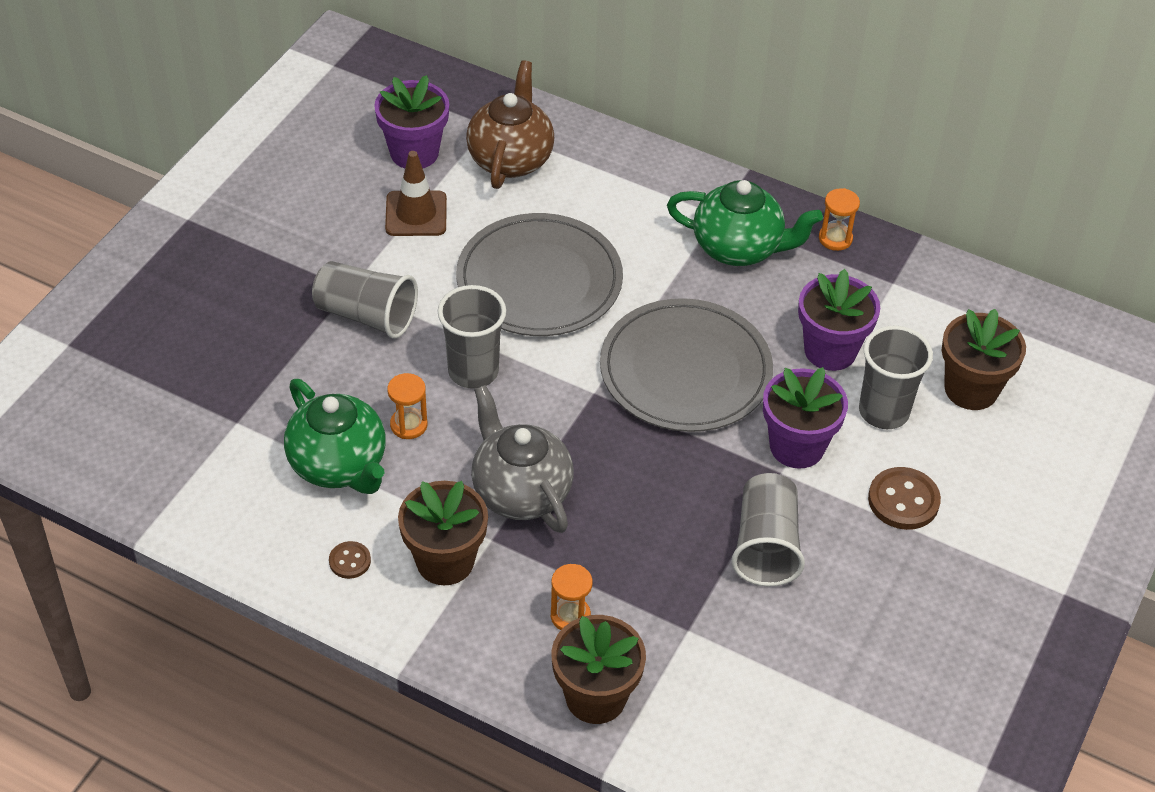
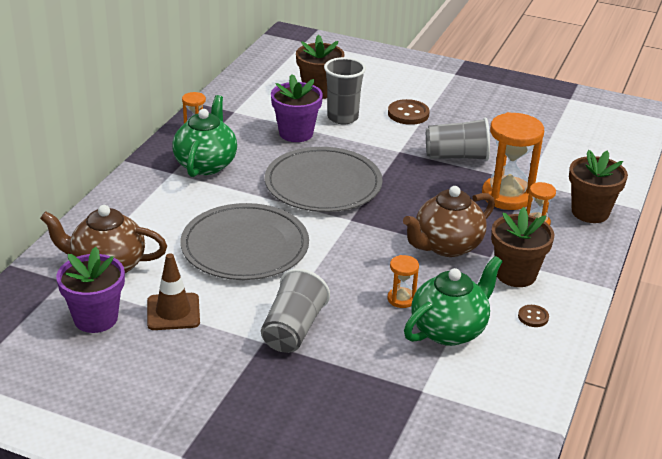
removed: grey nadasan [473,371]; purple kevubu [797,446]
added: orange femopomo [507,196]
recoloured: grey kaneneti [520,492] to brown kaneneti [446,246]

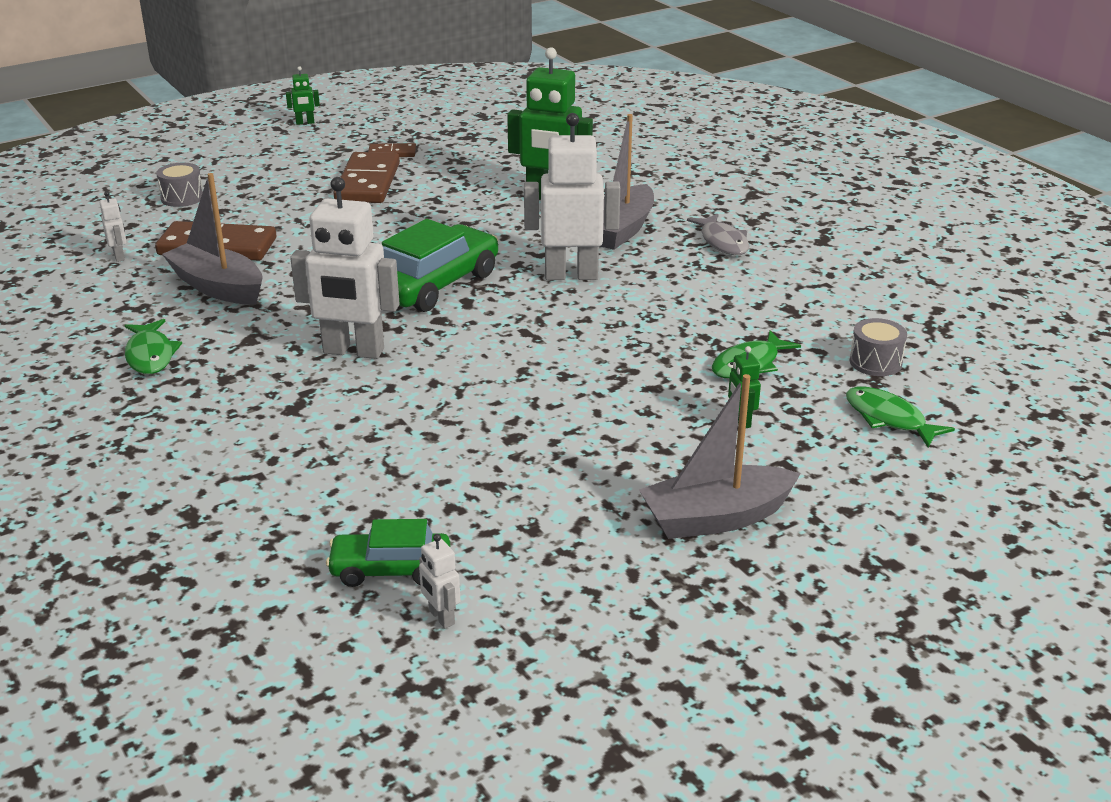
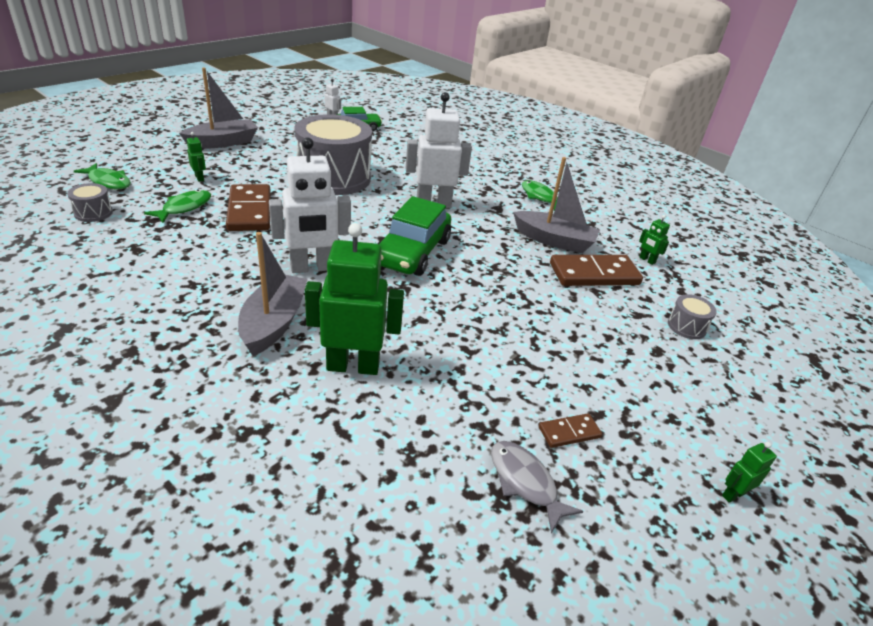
added: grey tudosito [334,178]
moved: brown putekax [368,182] to [249,211]; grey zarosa [723,242] to [525,482]
recoloured: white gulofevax [119,256] to green gulofevax [647,260]

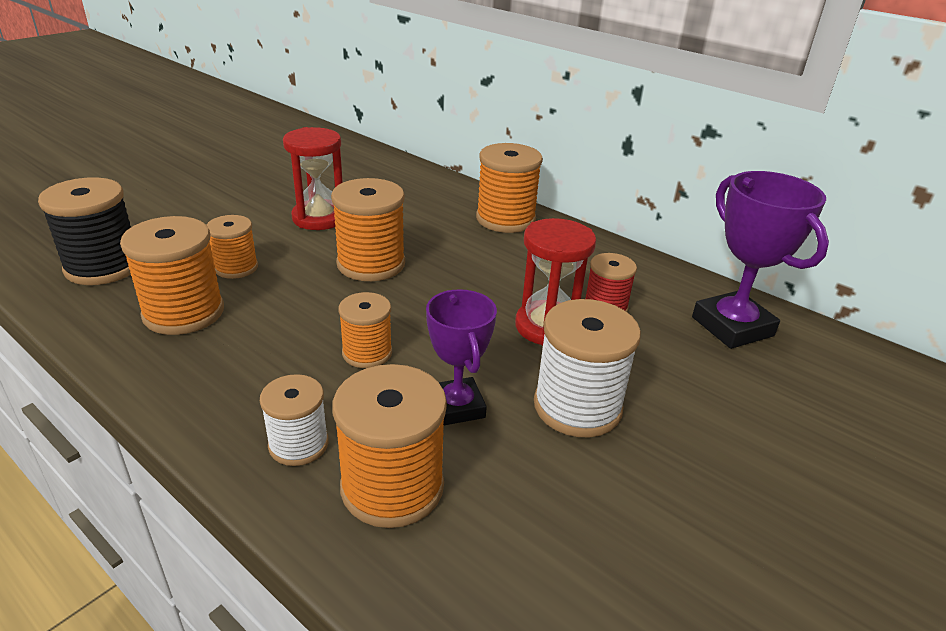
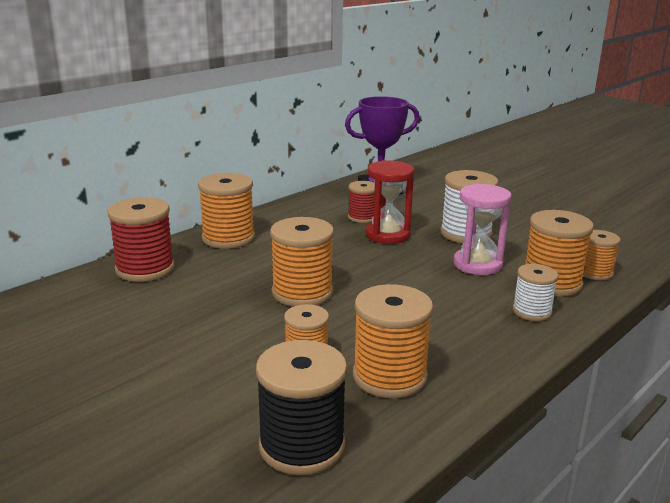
removed: red femopomo [319,218]
added: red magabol [145,269]
moved: orange magabol [367,353] to [595,272]
replaced: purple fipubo [457,406] to pink femopomo [477,264]

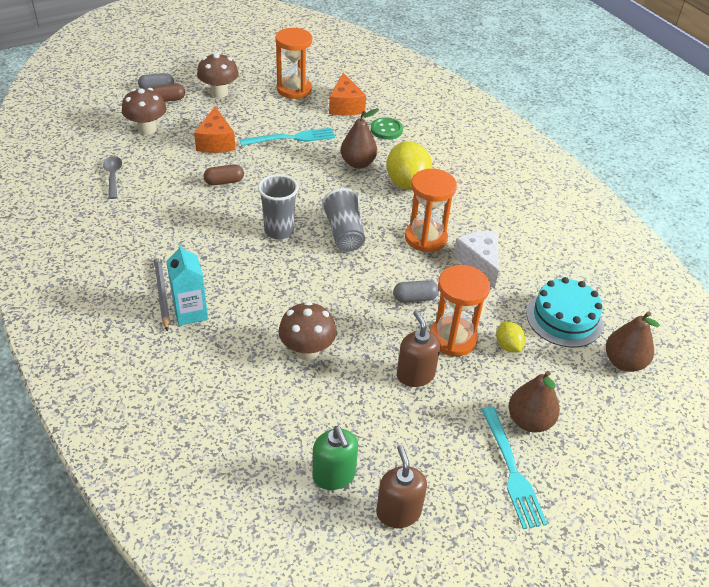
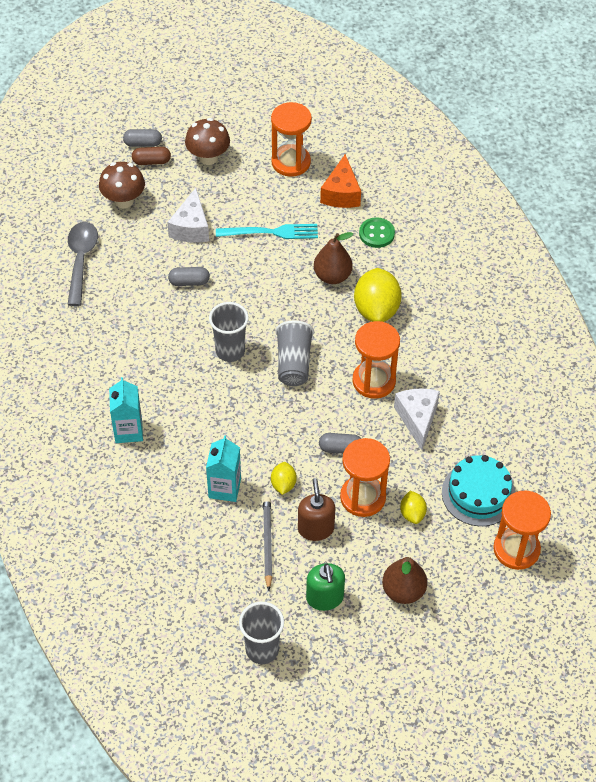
removed: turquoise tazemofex [512,471]
added: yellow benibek [283,484]
moved: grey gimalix [162,293] to [267,543]; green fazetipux [334,475] to [324,598]
replaced: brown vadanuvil [307,351] to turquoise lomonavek [224,488]; brown fazetipux [398,512] to grey nadasan [262,650]; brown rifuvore [623,362] to orange femopomo [516,549]
recoloured: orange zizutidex [216,142] to white zizutidex [191,228]; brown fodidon [224,182] to grey fodidon [189,282]
resized: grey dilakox [113,176] = [81,260] x1.58

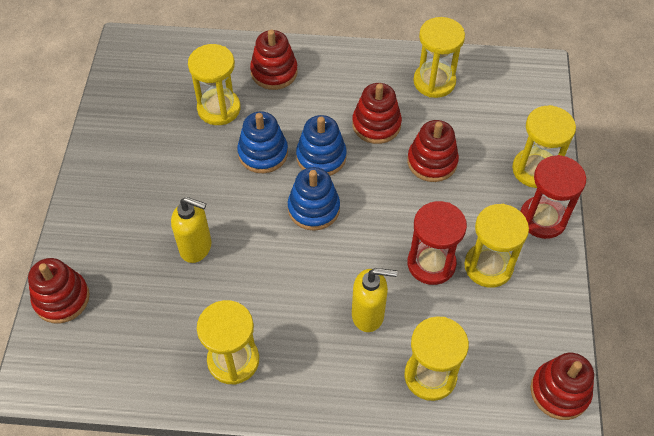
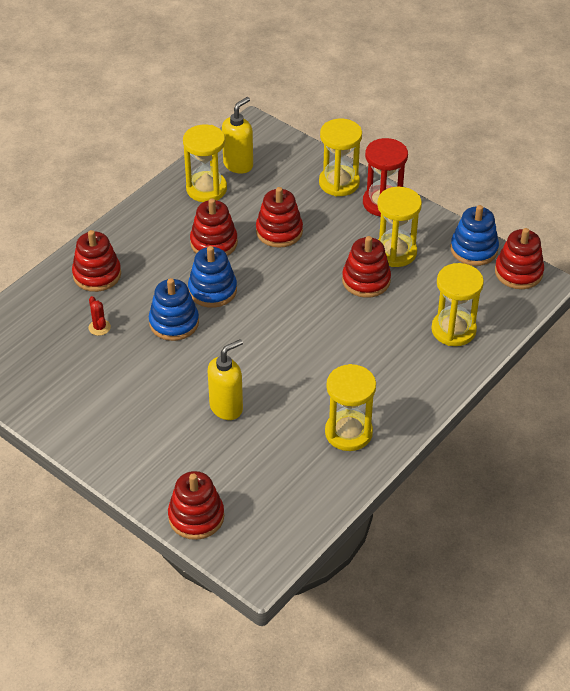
moved: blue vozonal [313,208] to [474,249]; yellow fazetipux [368,315] to [238,165]
replaced: yellow femopomo [219,108] to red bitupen [99,327]; red femopomo [431,263] to red vozonal [366,280]

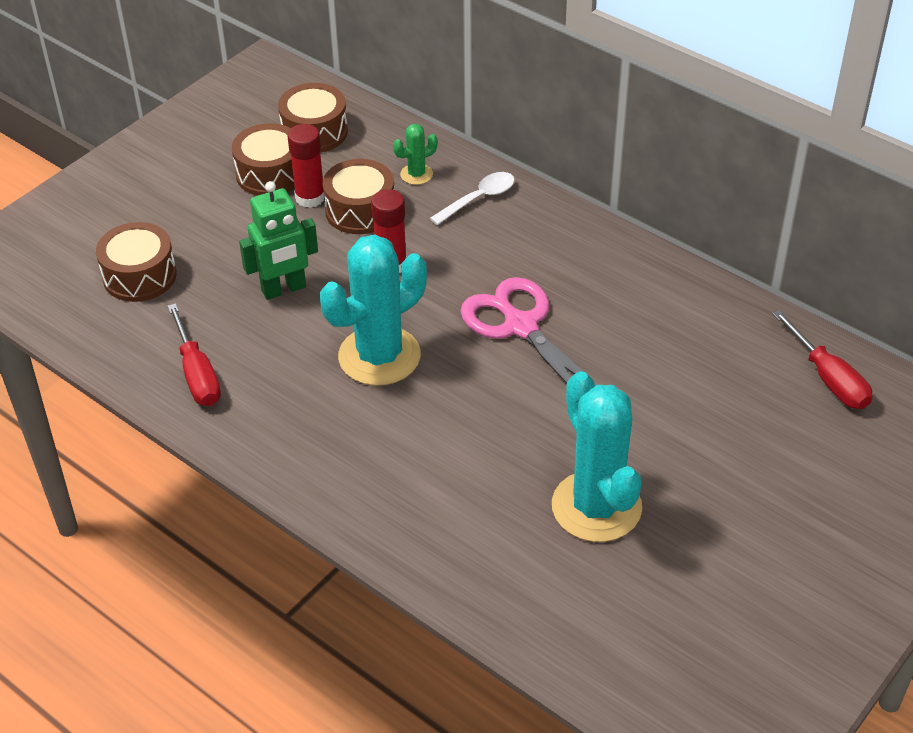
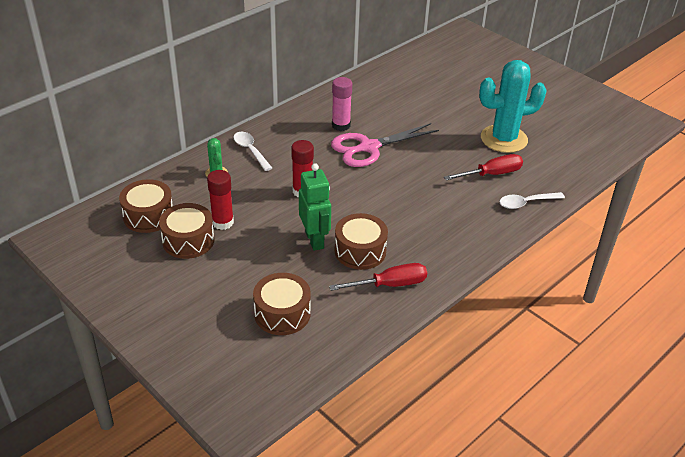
removed: turquoise bitupen [379,356]
added: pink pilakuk [341,125]; white dilakox [526,203]
moved: brown tudosito [360,210] to [360,251]; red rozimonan [828,379] to [491,174]

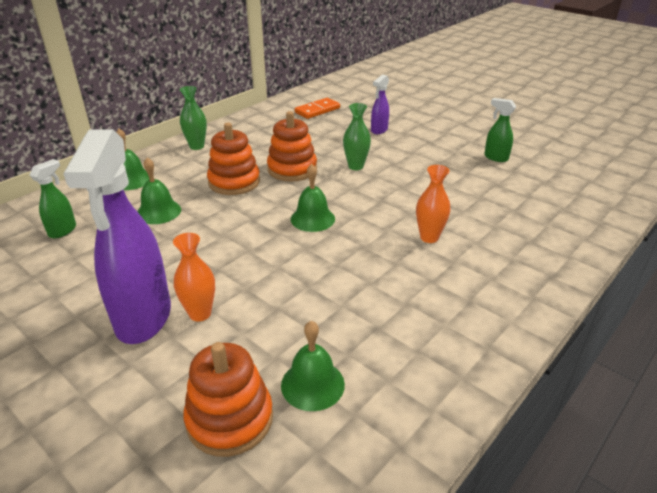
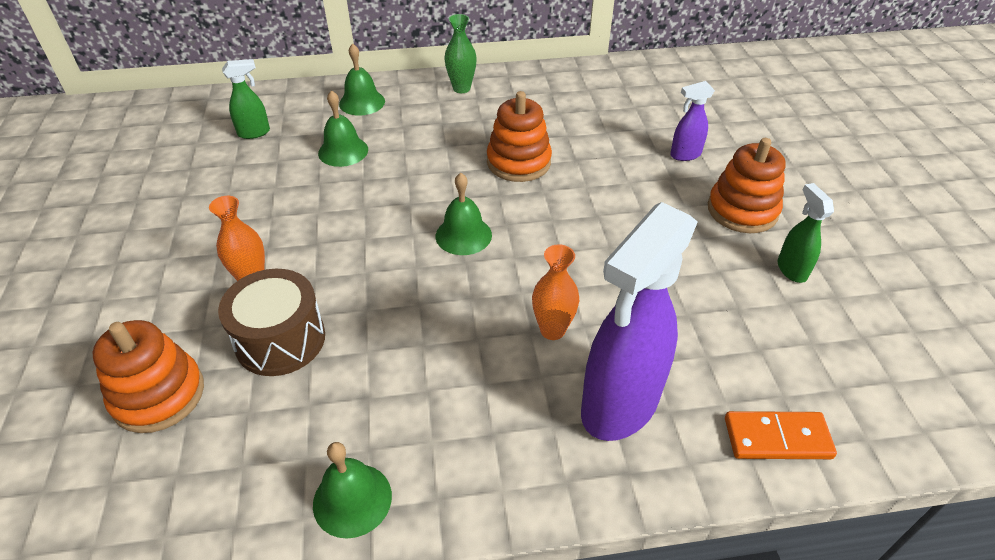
removed: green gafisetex [356,166]
added: brown tudosito [280,340]
moved: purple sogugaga [143,319] to [619,406]; orange vozonal [234,182] to [742,210]; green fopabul [312,384] to [352,499]; orange putekax [317,110] to [777,438]

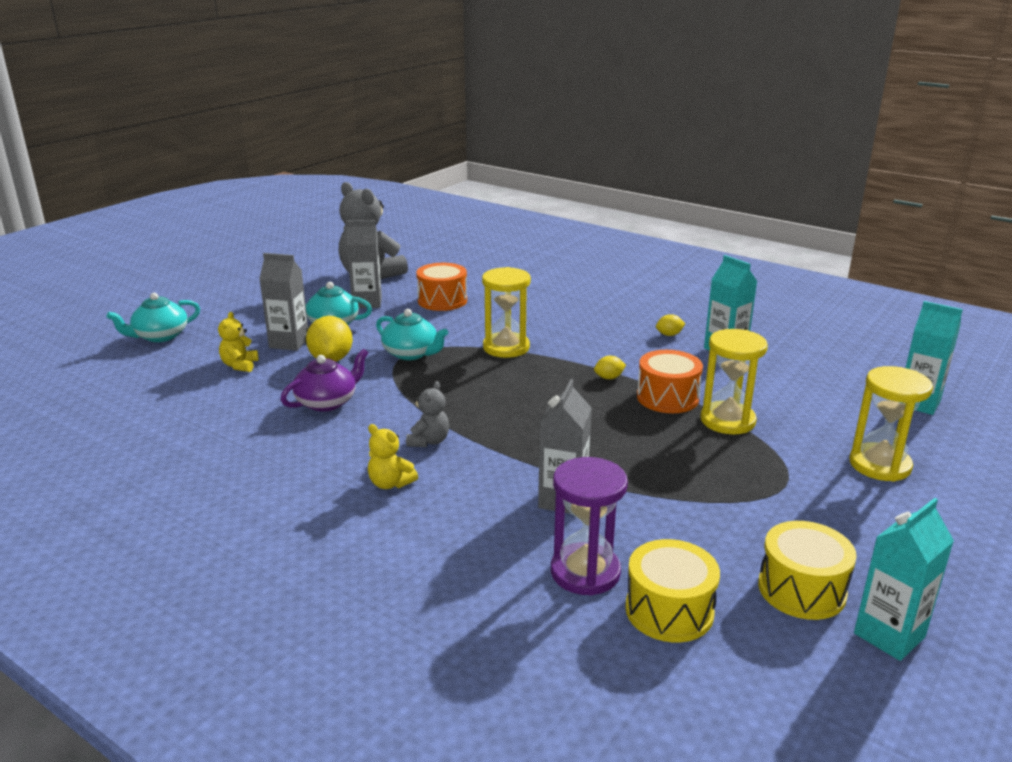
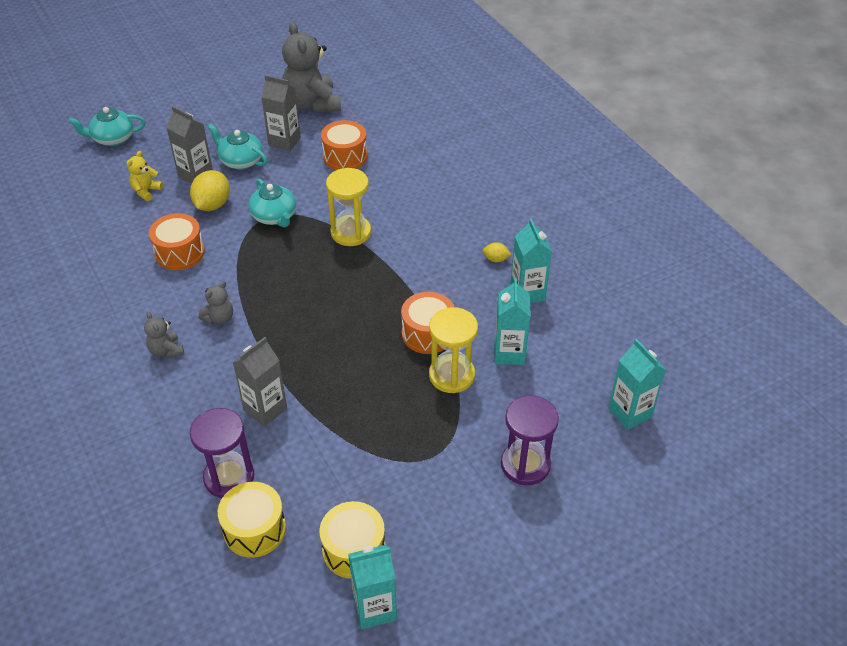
removed: yellow benibek [609,378]
added: turquoise lomonavek [509,353]
replaced: purple kaneneti [327,402] to orange tudosito [179,252]
recoloured: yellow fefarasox [390,483] to grey fefarasox [166,350]; yellow femopomo [879,465] to purple femopomo [525,464]

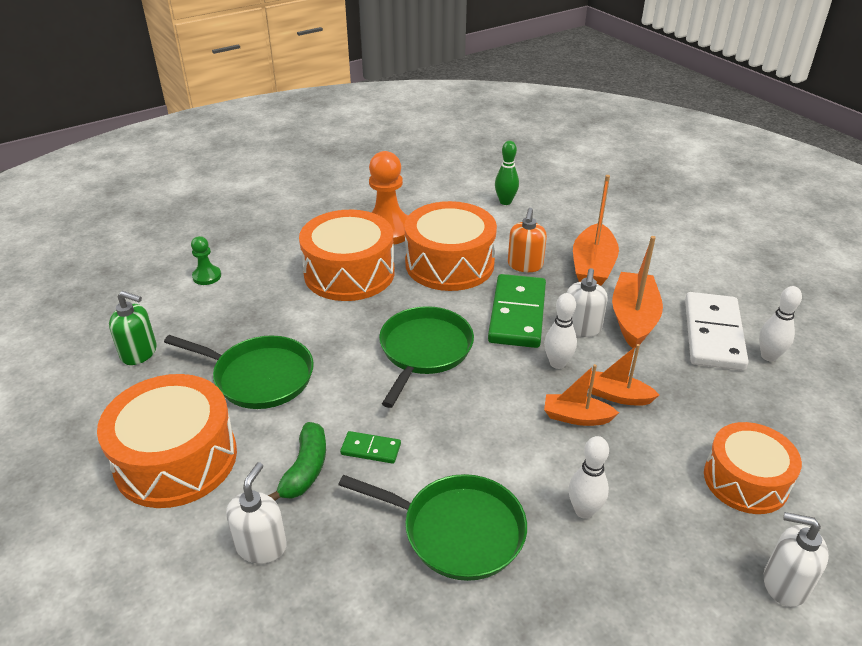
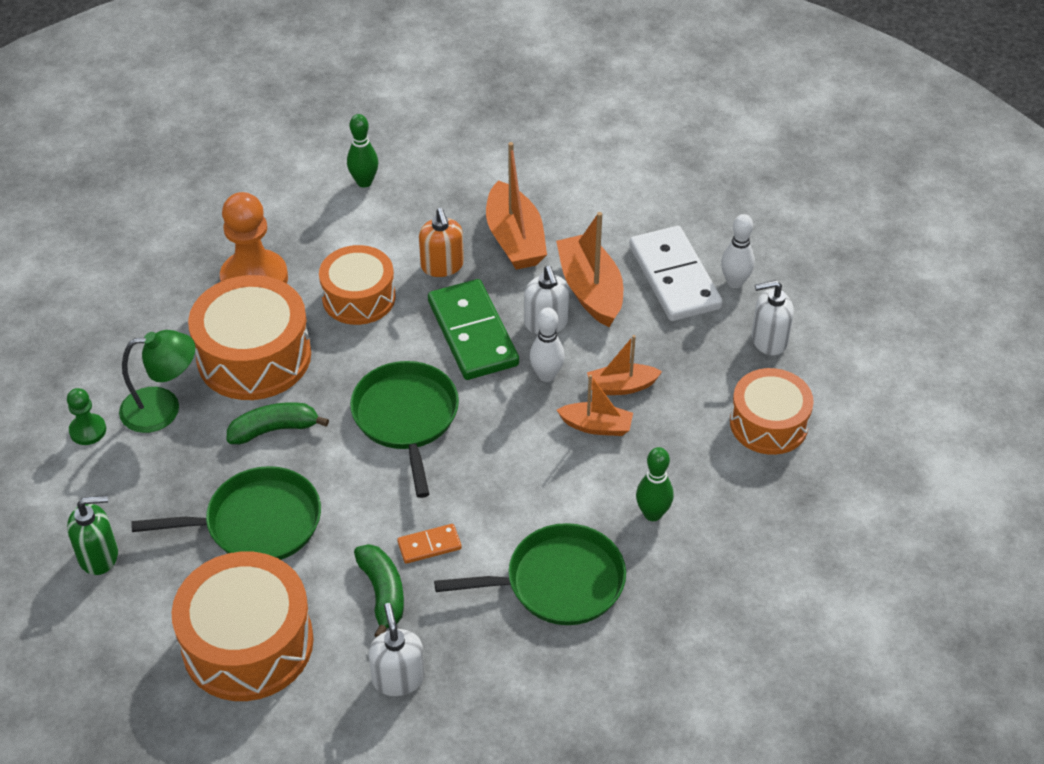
added: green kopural [163,408]; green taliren [274,429]
moved: white fazetipux [784,584] to [768,340]
recoloured: green putekax [371,449] to orange putekax [429,545]; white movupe [584,510] to green movupe [652,514]
turned: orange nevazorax [576,417] = [596,426] 150 degrees counterclockwise
resized: orange tudosito [449,264] = [358,297] x0.66

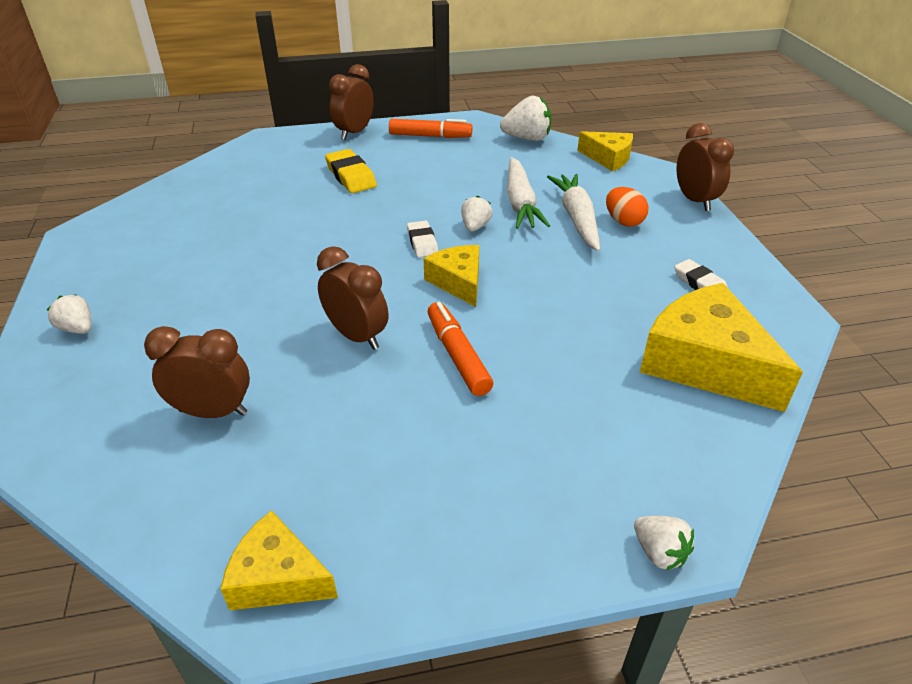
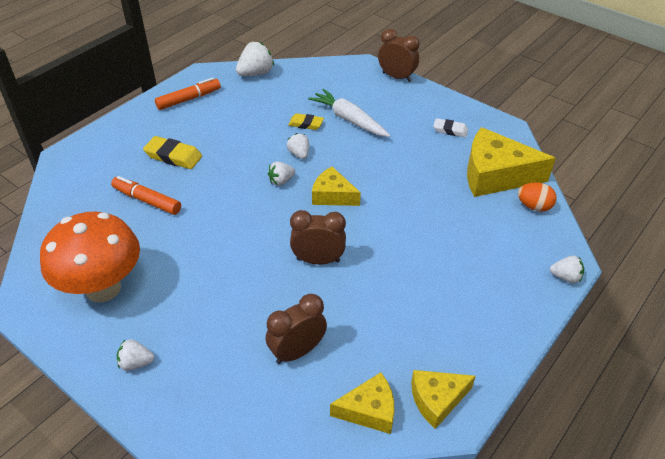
removed: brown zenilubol [354,132]
added: orange vadanuvil [103,288]
moved: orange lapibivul [458,355] to [147,200]; yellow zizutidex [608,158] to [369,410]; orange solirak [623,221] to [534,206]
replaced: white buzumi [422,242] to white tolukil [281,181]; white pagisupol [520,202] to yellow buzumi [306,124]

